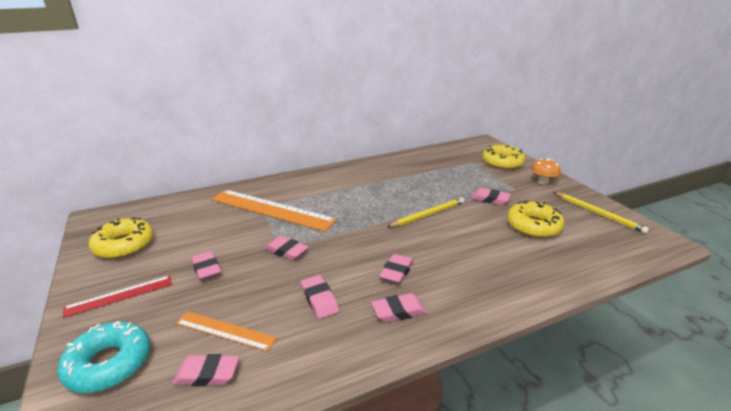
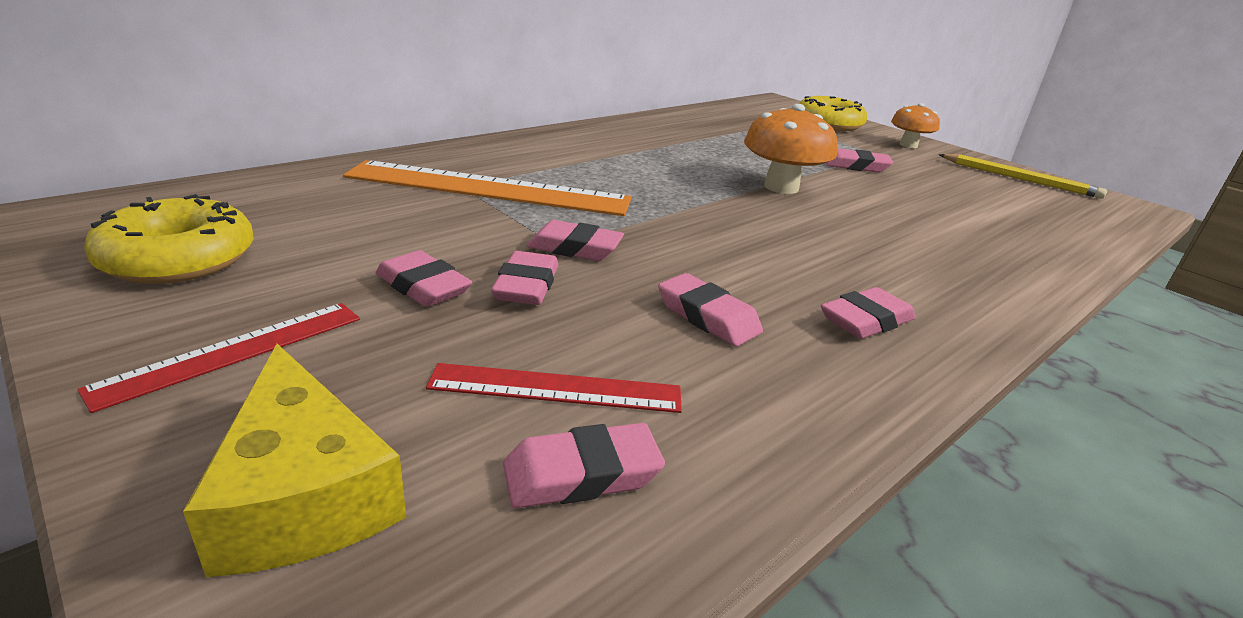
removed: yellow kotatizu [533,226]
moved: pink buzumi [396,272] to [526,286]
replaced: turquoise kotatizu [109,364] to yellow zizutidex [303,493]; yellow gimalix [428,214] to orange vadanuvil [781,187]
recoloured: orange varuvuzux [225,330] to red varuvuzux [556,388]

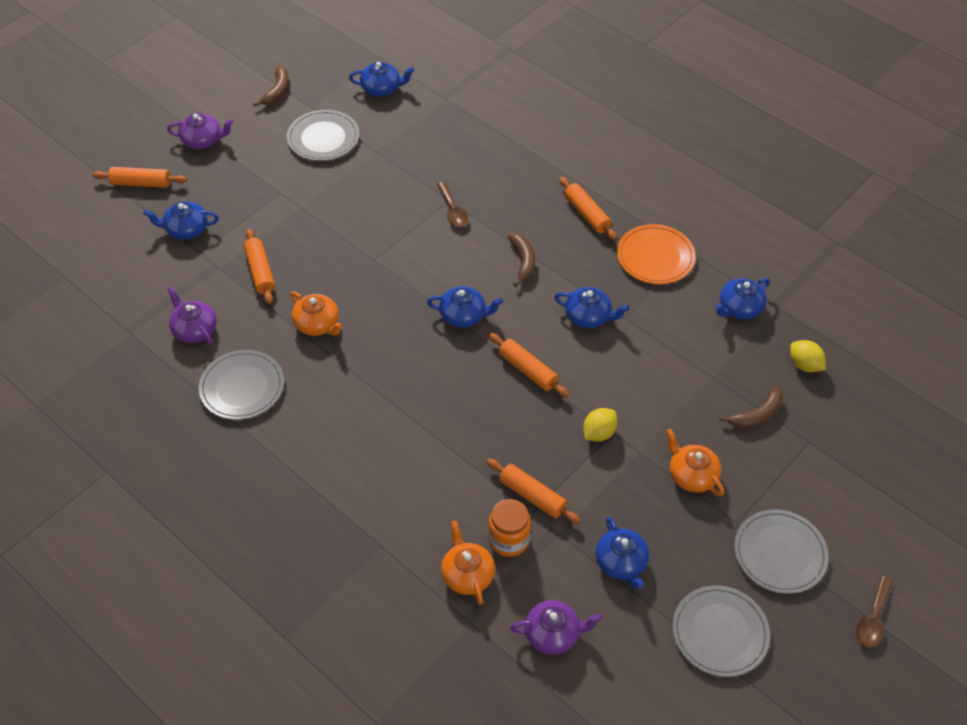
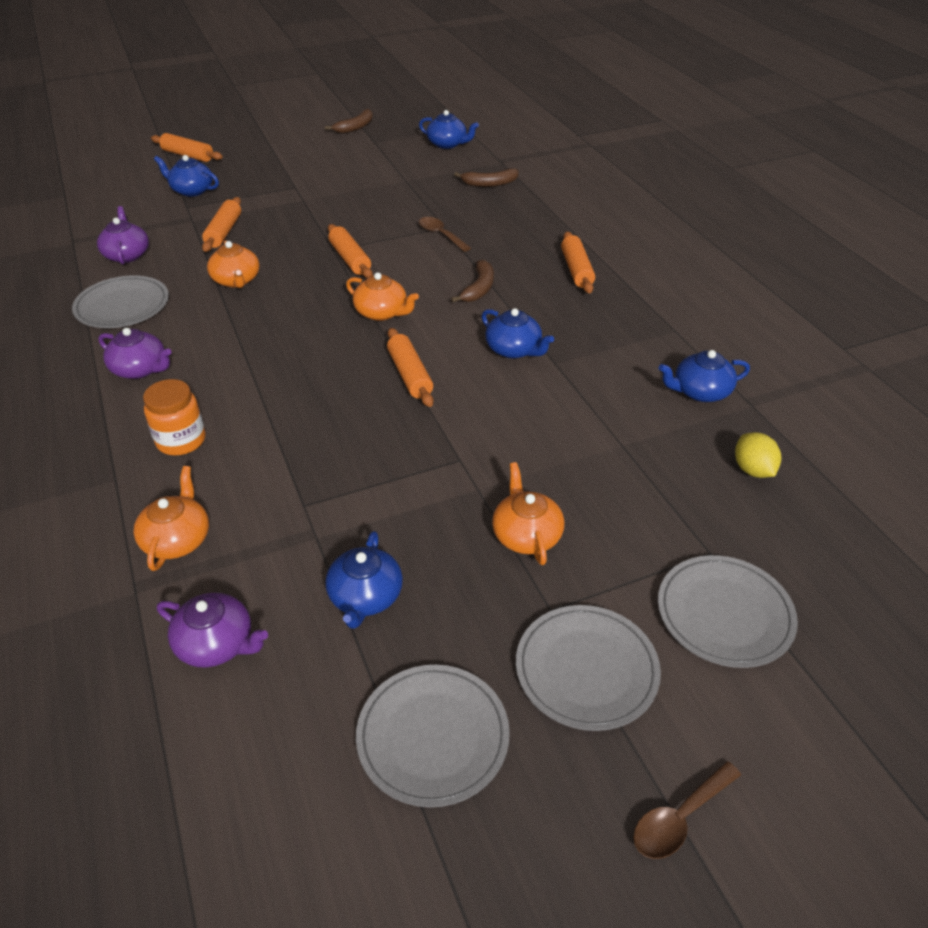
removed: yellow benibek [599,433]; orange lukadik [655,257]
moved: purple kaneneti [203,140] to [140,369]; grey lukadik [323,138] to [724,613]; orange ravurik [532,496] to [350,259]; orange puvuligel [509,539] to [181,440]; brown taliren [757,415] to [489,184]
recoloured: blue kaneneti [463,315] to orange kaneneti [382,312]
turned: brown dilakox [453,210] = [441,235] 135 degrees clockwise

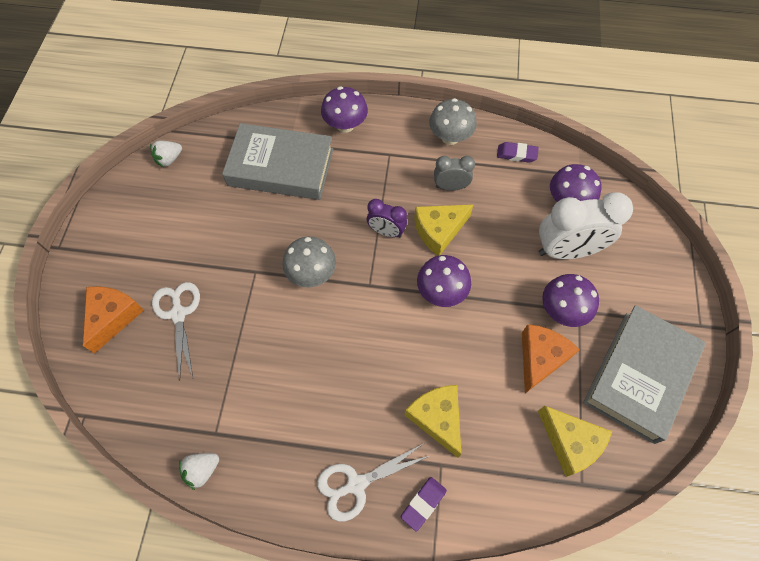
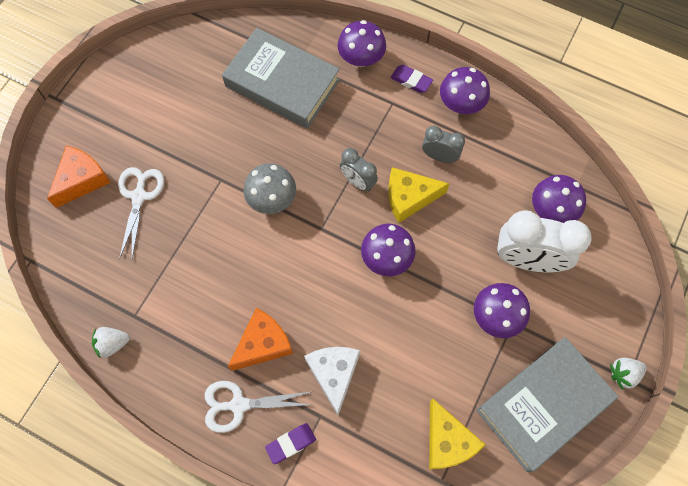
moved: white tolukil [169,159] to [623,374]; purple buzumi [516,154] to [411,81]; orange zizutidex [540,358] to [263,344]
recoloured: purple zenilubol [386,232] to grey zenilubol [358,181]; yellow zizutidex [437,418] to white zizutidex [334,374]; grey vadanuvil [450,137] to purple vadanuvil [461,104]

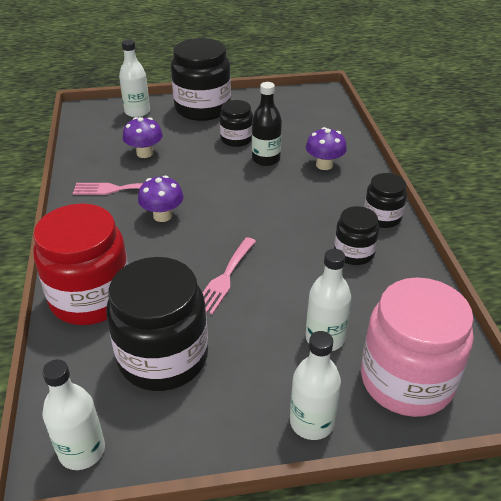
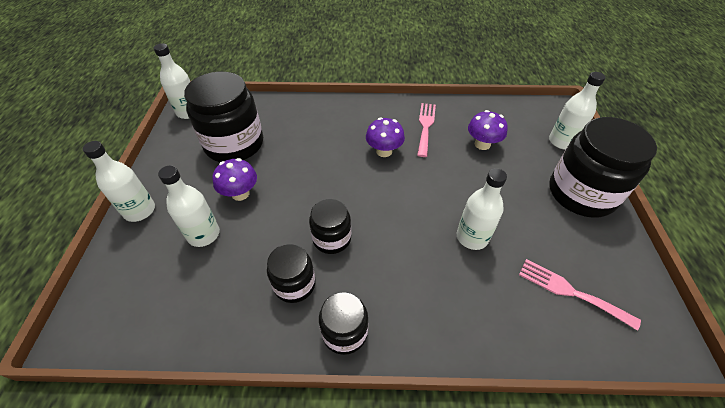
removed: red puvuligel [91,297]; pink puvuligel [406,380]
moved: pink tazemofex [225,278] to [570,291]; black puvuligel [236,139] to [332,238]; purple vadanuvil [324,165] to [240,193]
recoloured: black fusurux [266,159] to white fusurux [472,237]

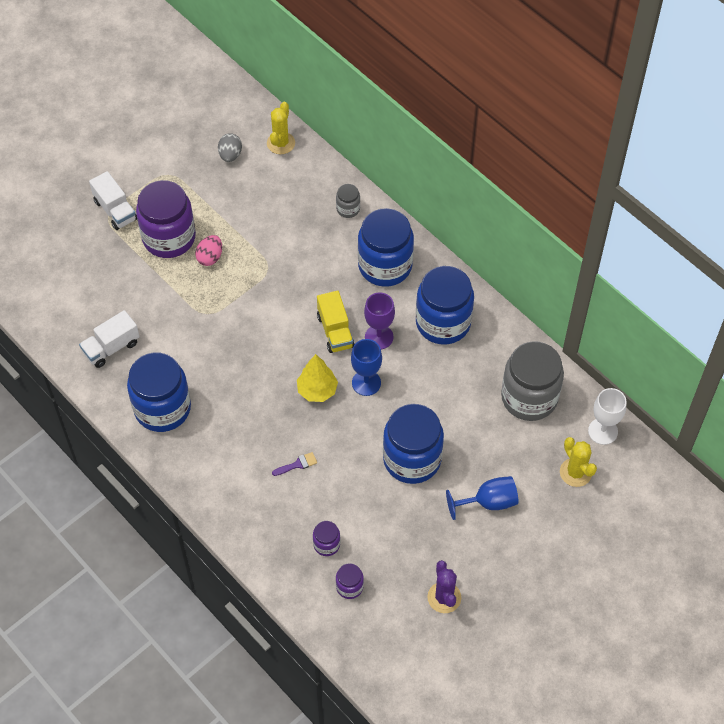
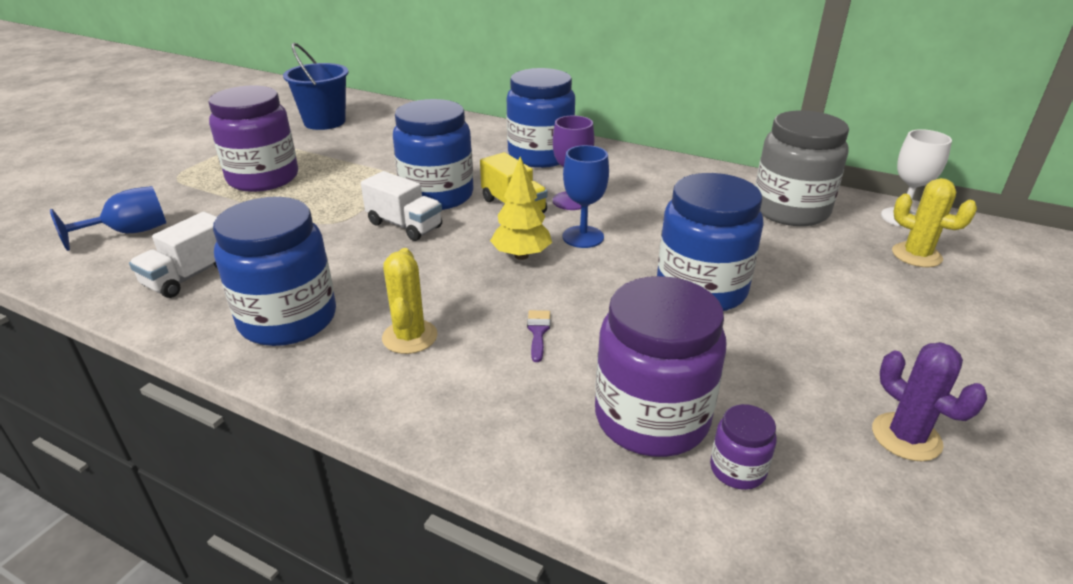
removed: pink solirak [210,257]; grey puvuligel [348,209]
moved: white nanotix [115,210] to [404,225]; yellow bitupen [281,143] to [410,337]; blue puvuligel [443,322] to [437,195]; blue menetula [488,502] to [130,232]
replaced: grey solirak [230,155] to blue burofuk [324,122]
turned: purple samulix [297,464] = [538,332] 45 degrees counterclockwise
resized: purple puvuligel [326,544] = [651,418] x2.23

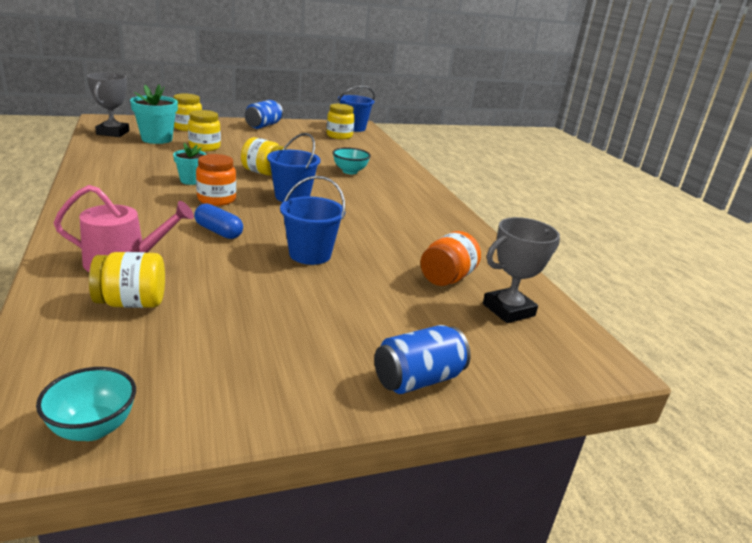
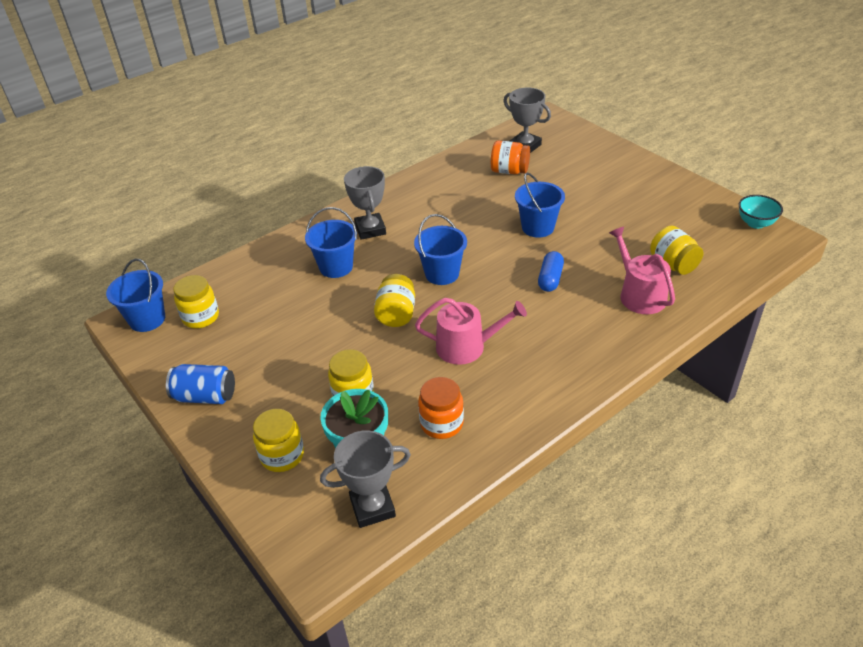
removed: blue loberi [418,379]
added: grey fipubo [370,229]
moved: orange puvuligel [216,199] to [441,423]
replaced: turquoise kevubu [191,181] to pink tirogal [467,347]; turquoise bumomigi [350,171] to blue burofuk [336,267]

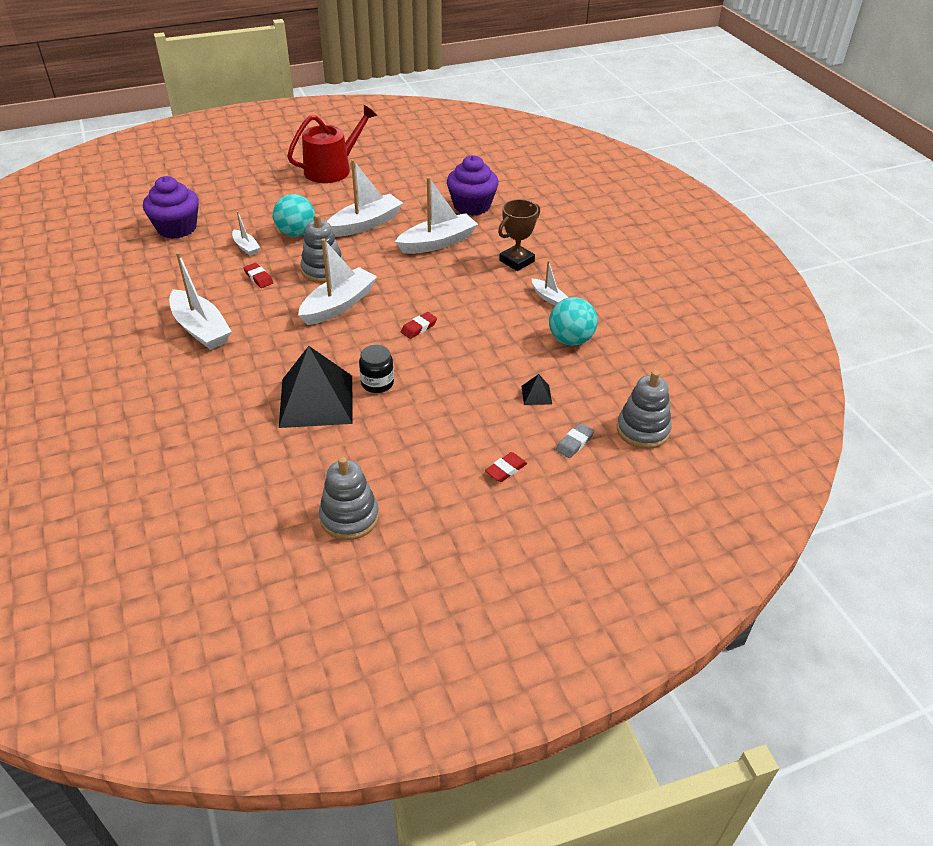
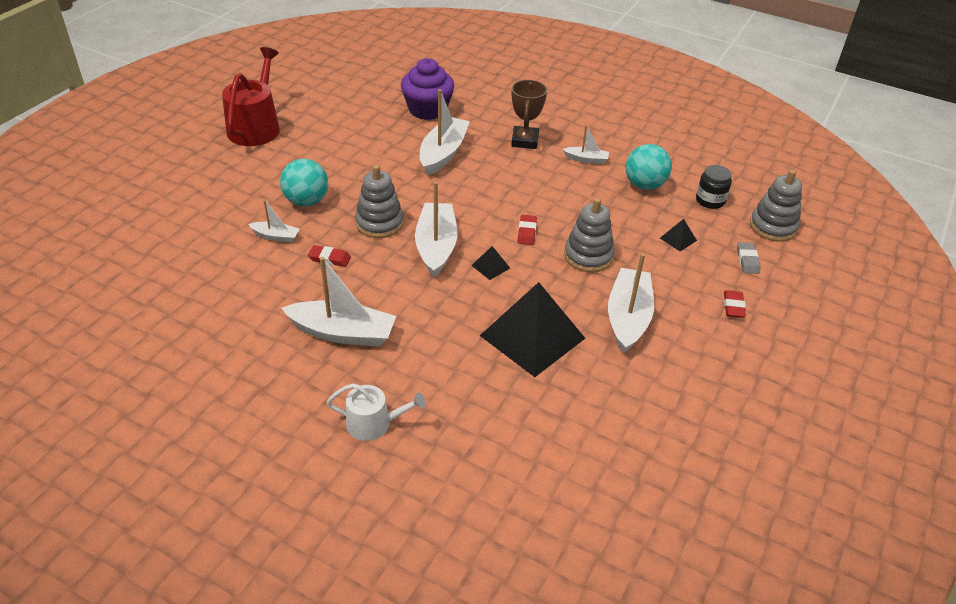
removed: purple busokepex [177,228]
added: white tirogal [374,423]; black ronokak [490,266]
moved: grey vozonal [349,517] to [588,256]; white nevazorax [365,224] to [628,317]; black puvuligel [377,383] to [710,200]

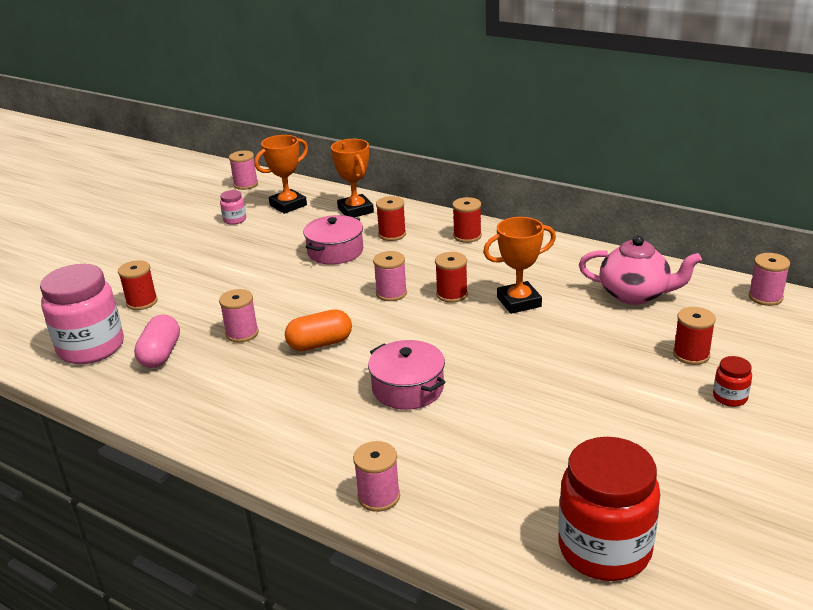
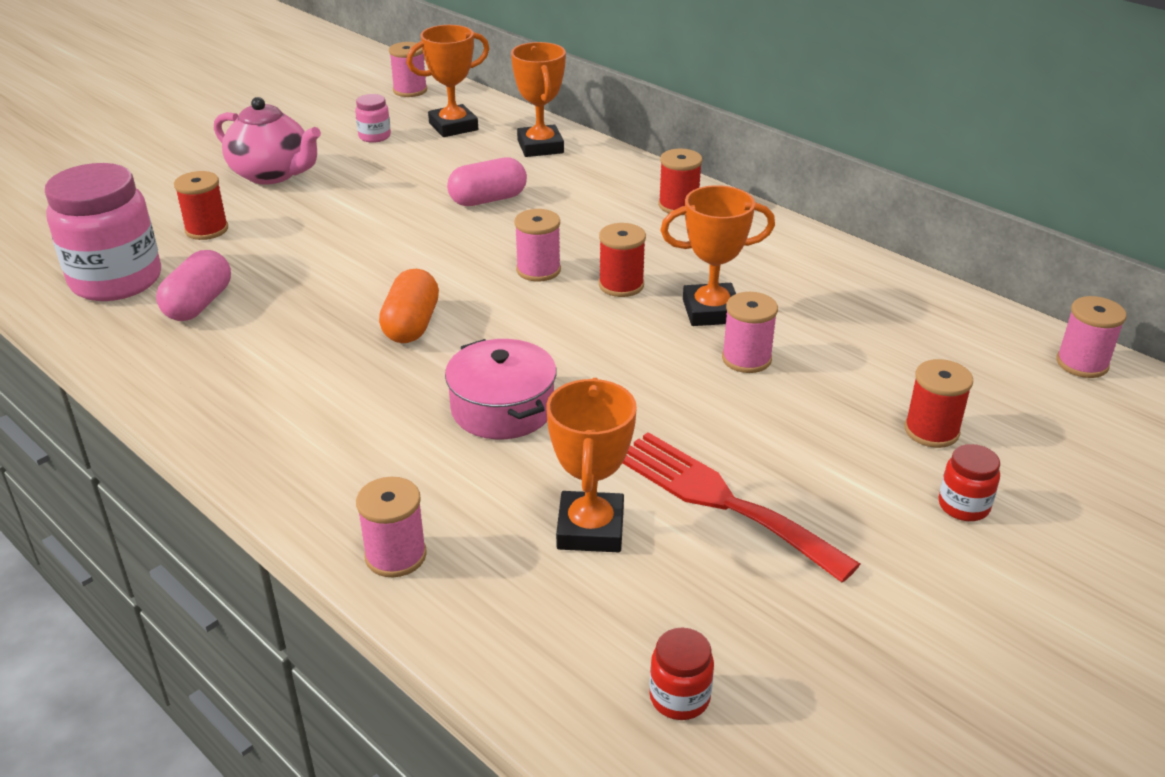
removed: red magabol [392,234]
added: orange fipubo [590,529]; red tazemofex [722,501]
moved: pink magabol [242,333] to [746,359]; pink kaneneti [635,295] to [272,174]
replaced: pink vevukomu [335,251] to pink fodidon [488,200]
turned: orange fodidon [320,344] = [411,325] 75 degrees counterclockwise
resized: red puvuligel [604,549] = [679,697] x0.44

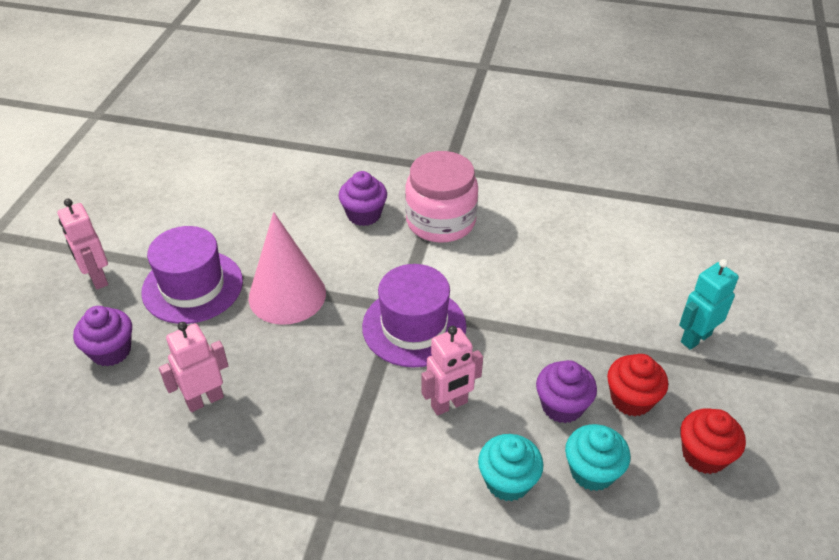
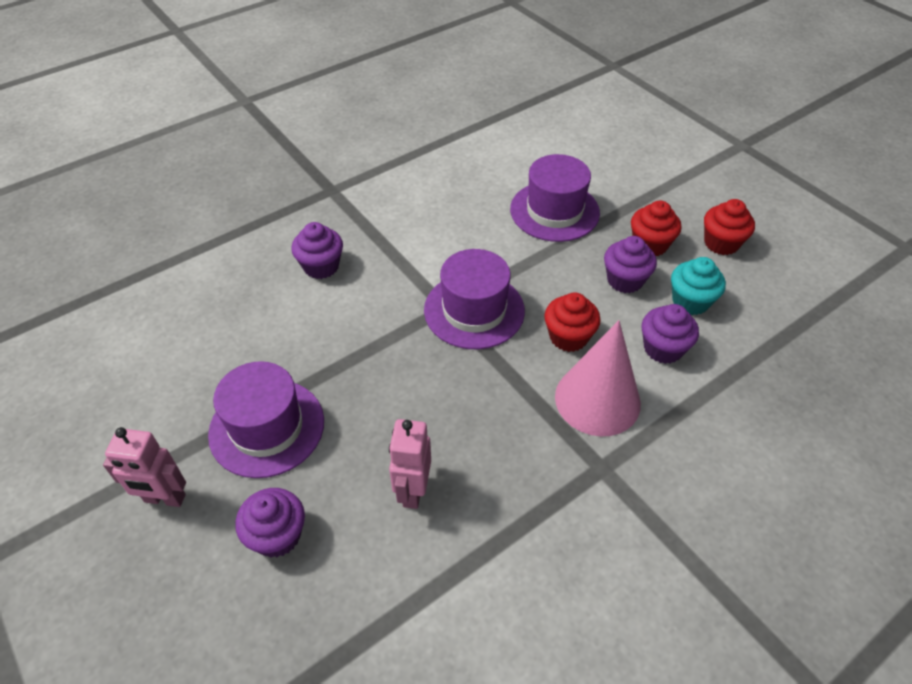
removed: pink puvuligel [441,221]; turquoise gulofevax [695,338]
added: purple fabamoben [554,211]
moved: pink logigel [287,295] to [597,399]
replaced: pink gulofevax [449,405] to red busokepex [568,337]
recoloured: turquoise busokepex [508,481] to purple busokepex [663,348]

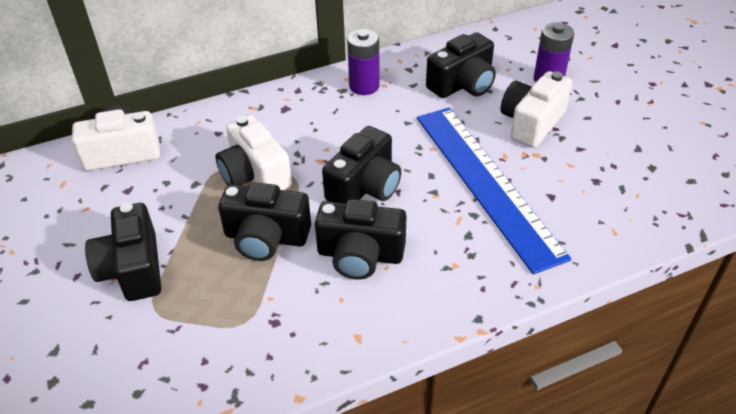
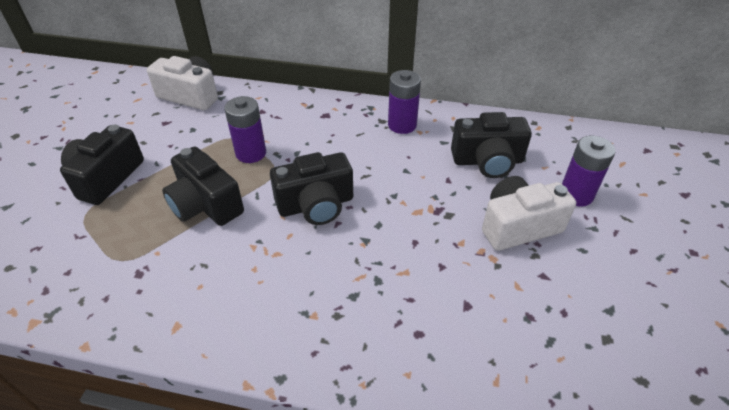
removed: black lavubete [360,255]; blue varuvuzux [486,183]
replaced: white lavubete [254,174] to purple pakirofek [251,153]

